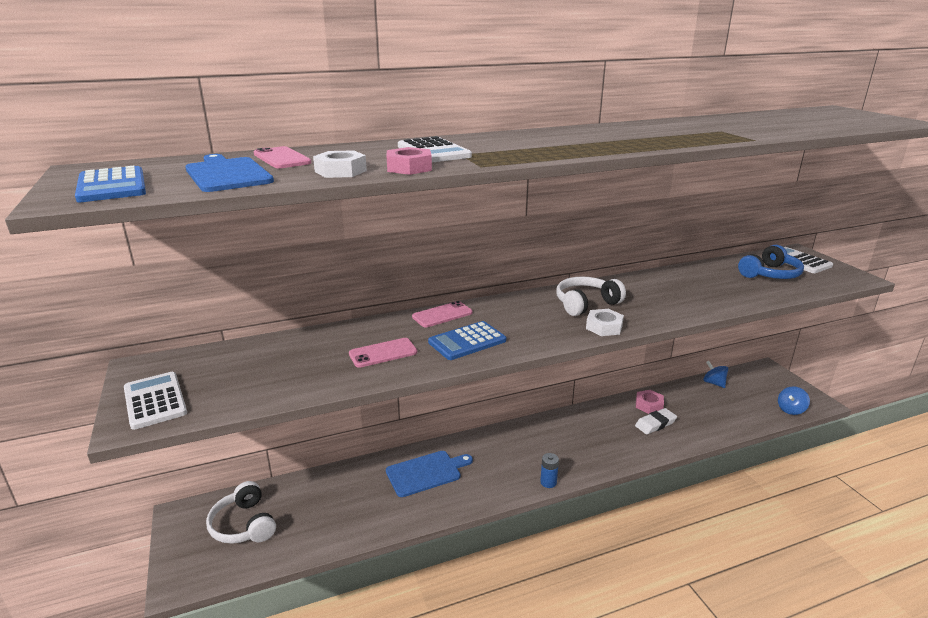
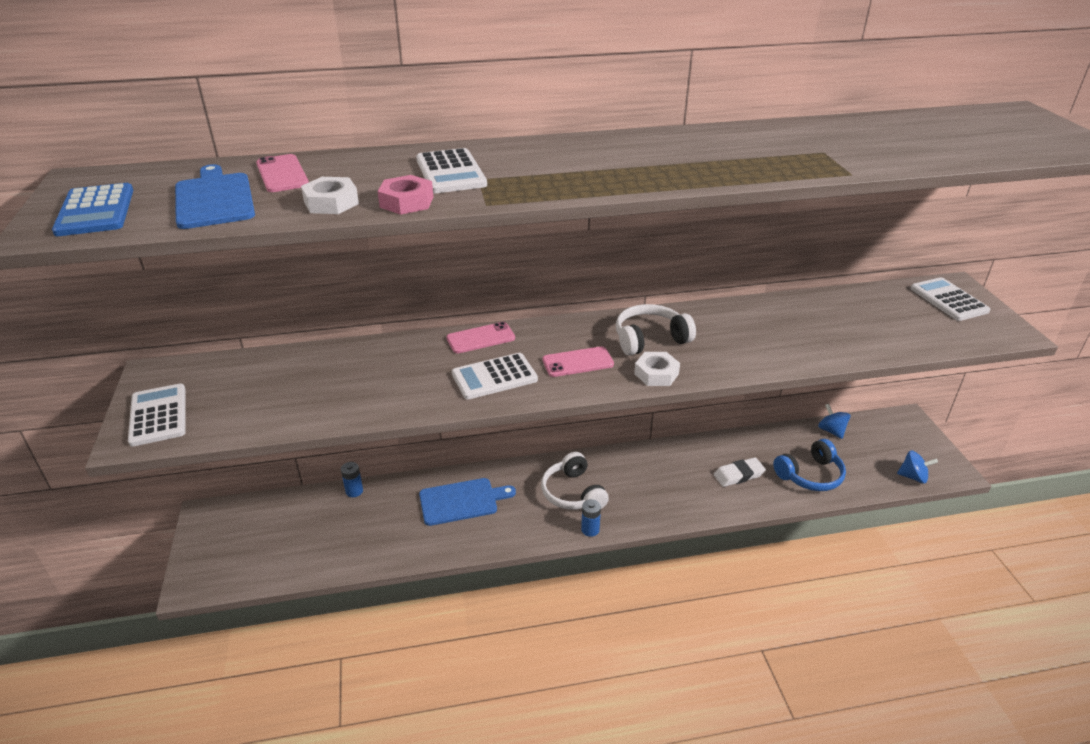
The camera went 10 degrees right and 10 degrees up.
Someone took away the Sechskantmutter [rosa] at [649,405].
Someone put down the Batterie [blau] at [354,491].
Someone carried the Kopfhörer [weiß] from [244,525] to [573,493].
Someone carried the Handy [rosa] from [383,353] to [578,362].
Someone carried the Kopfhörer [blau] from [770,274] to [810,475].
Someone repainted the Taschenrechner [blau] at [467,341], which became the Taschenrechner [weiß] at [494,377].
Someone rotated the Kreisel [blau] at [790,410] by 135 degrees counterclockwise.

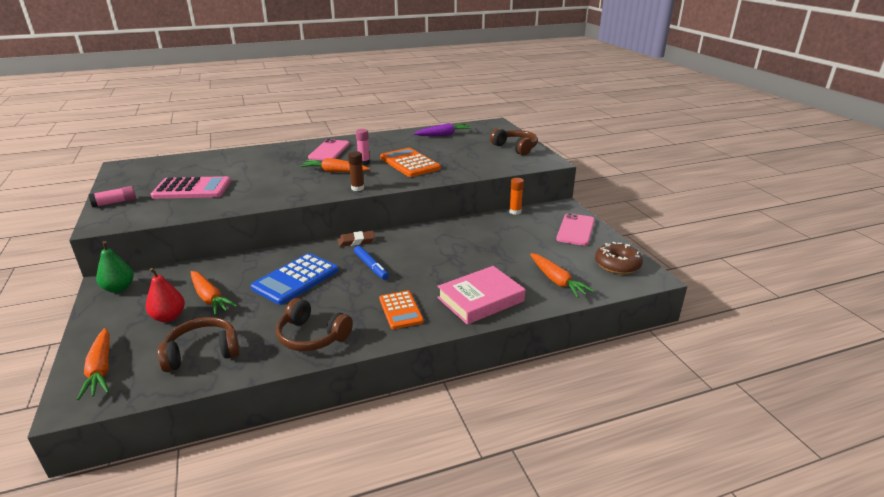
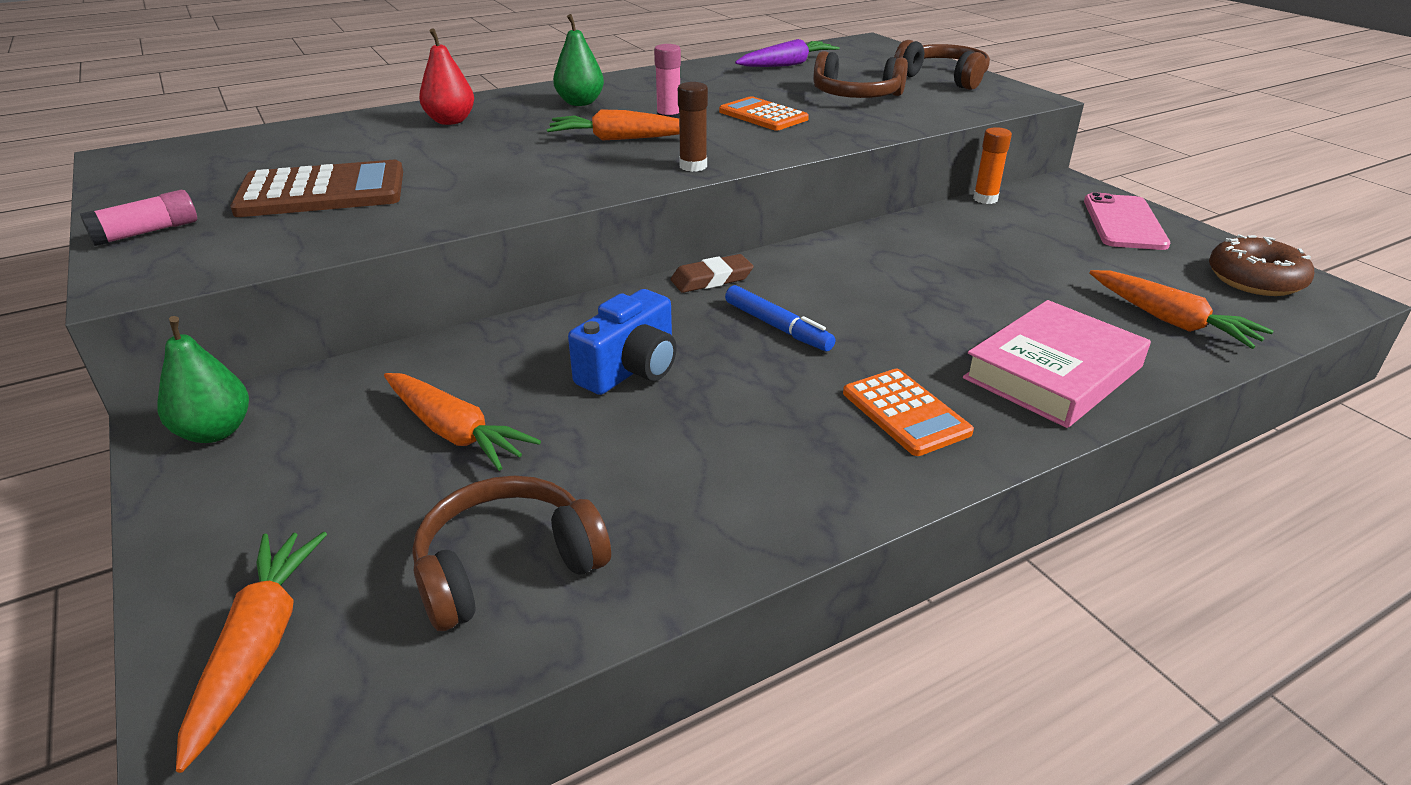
The camera went 10 degrees left and 5 degrees up.
Someone carried the Birne [rot] from [169,317] to [450,121].
Someone carried the Kopfhörer [braun] from [312,336] to [855,96].
Someone swapped the Taschenrechner [blau] at [295,279] for the Kamera [blau] at [631,369].
Someone swapped the Handy [rosa] at [329,151] for the Birne [grün] at [580,103].
Someone repainted the Taschenrechner [rosa] at [192,189], which became the Taschenrechner [braun] at [322,192].
Someone rotated the Karotte [orange] at [101,369] by 150 degrees counterclockwise.
Someone scaled the Taschenrechner [orange] at [409,163] by 0.65.

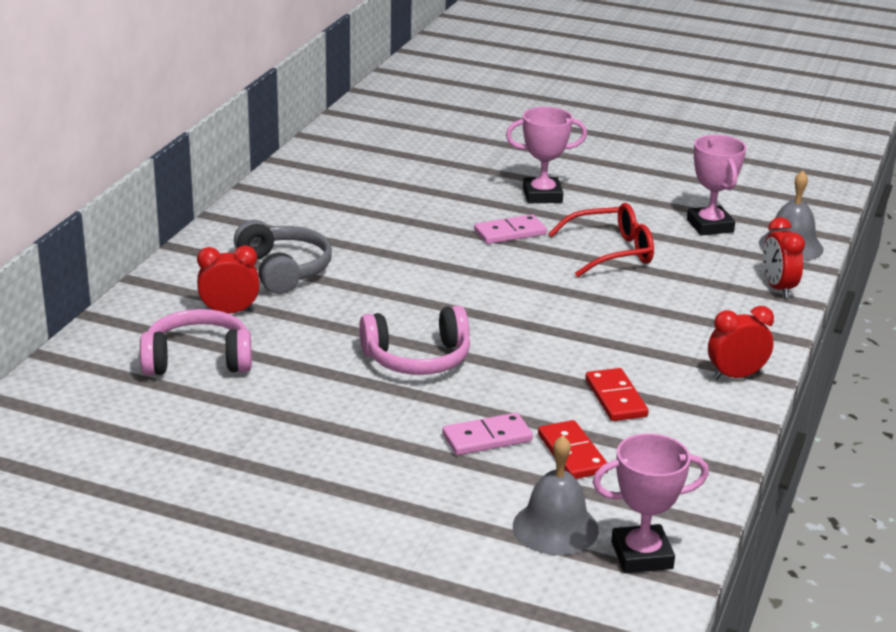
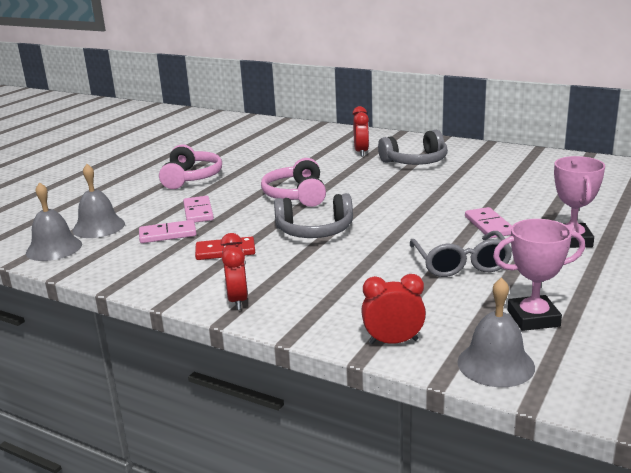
The camera went 100 degrees right and 5 degrees down.
Someone put down the Kopfhörer [grau] at [315,230].
Someone carried the Kopfhörer [rosa] from [198,360] to [191,178].
Someone swapped the Pokal [rosa] at [642,555] for the Glocke [grau] at [54,248].
Someone repainted the Dominostein [rot] at [572,453], which became the Dominostein [rosa] at [168,234].
Someone repainted the Brille [rot] at [610,252], which became the Brille [grau] at [461,263].

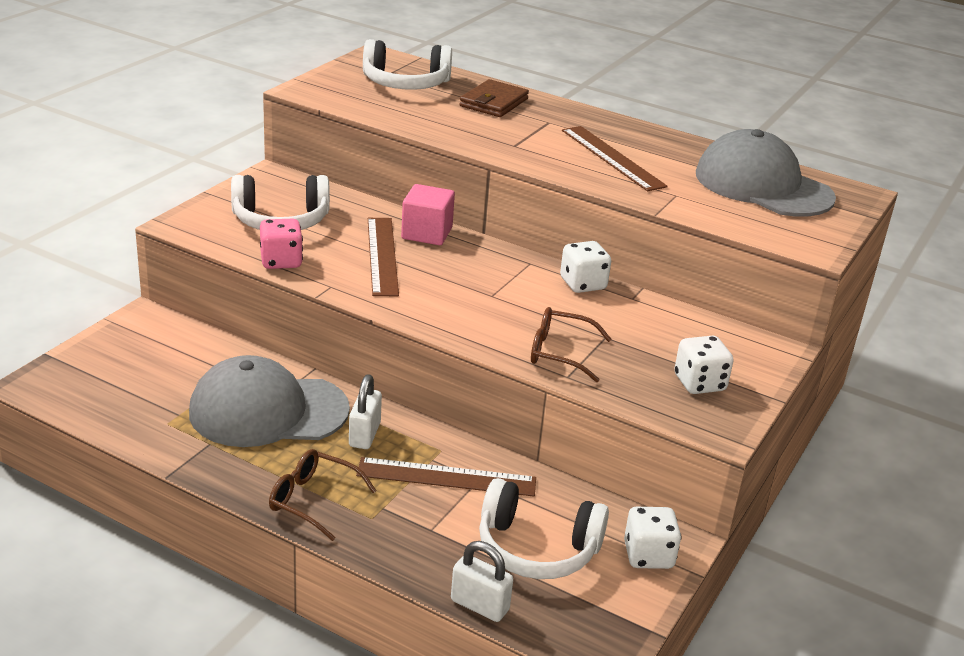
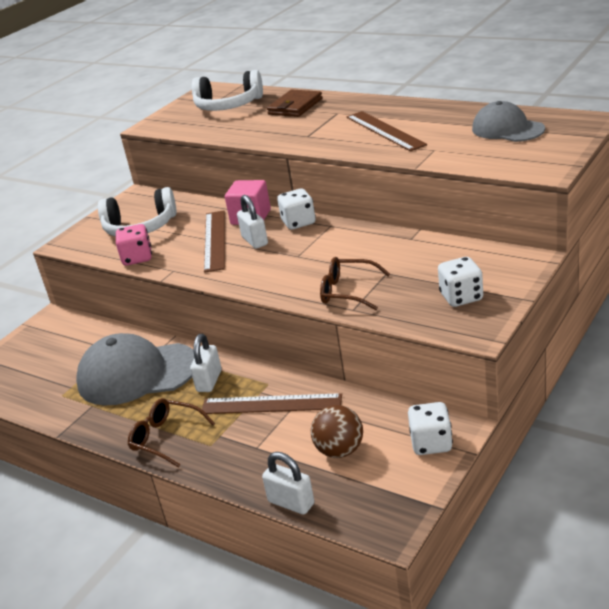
The camera went 10 degrees right and 0 degrees up.
Someone put down the Vorhängeschloss [weiß] at [255,241].
Someone carried the Spielwürfel [weiß] from [583,284] to [298,222].
Someone swapped the Kopfhörer [weiß] at [537,548] for the Ball [braun] at [340,450].
Someone scaled the Kappe [grau] at [763,186] by 0.63.

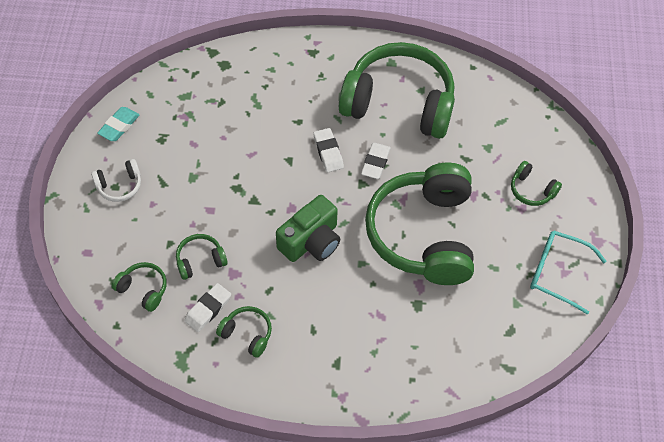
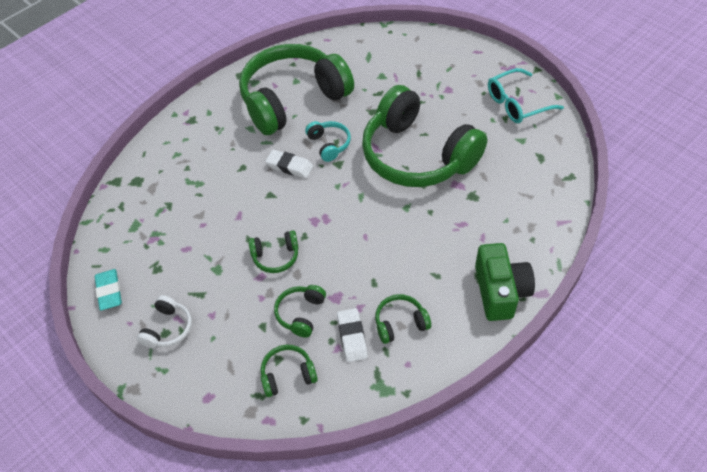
The camera went 45 degrees left and 5 degrees down.
Someone carried the Kamera [grün] from [311,241] to [500,291].
Someone carried the Kopfhörer [grün] from [531,190] to [276,256].
Someone swapped the Radiergummi [weiß] at [375,163] for the Kopfhörer [türkis] at [329,144].

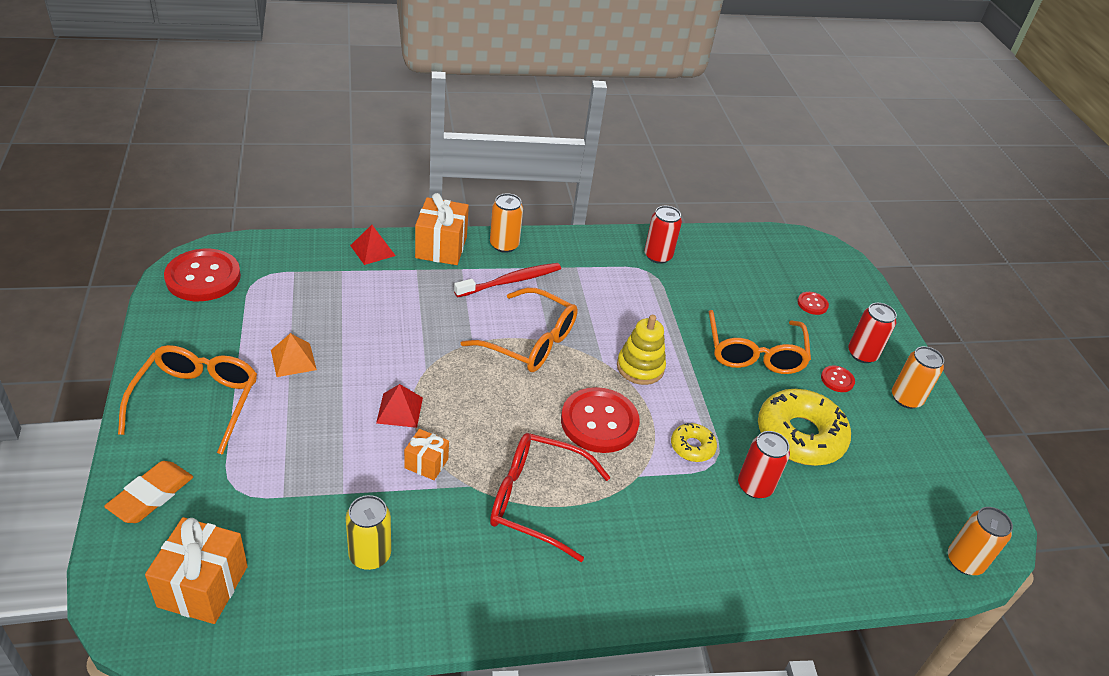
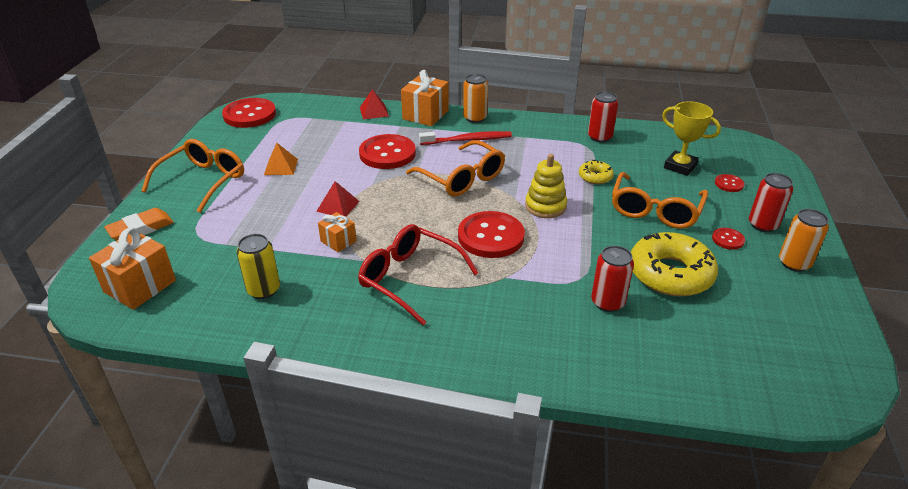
The camera went 25 degrees right and 5 degrees down.
Someone took away the Dose [orange] at [964,561].
Someone put down the Knopf [rot] at [387,154].
Someone put down the Pokal [gelb] at [680,166].
Someone carried the Donut [gelb] from [692,447] to [595,177].

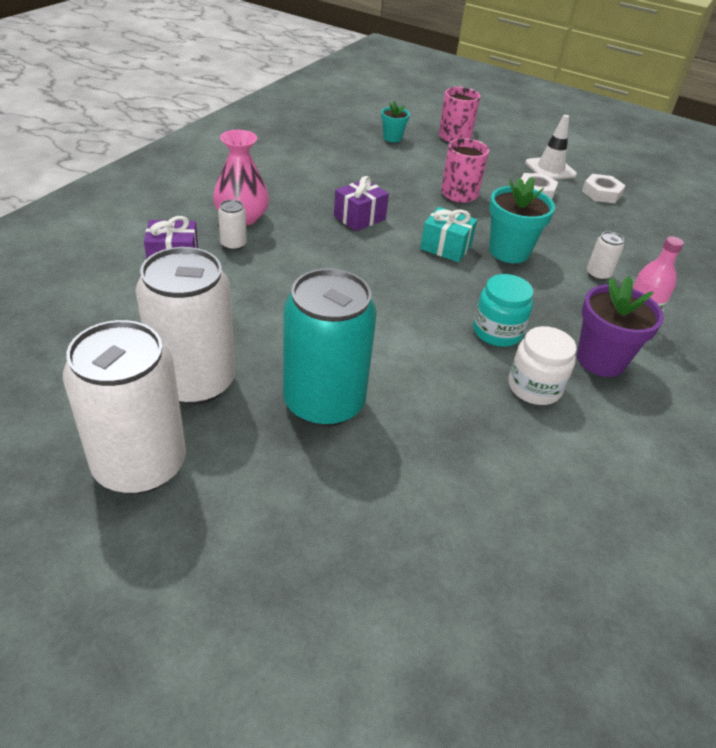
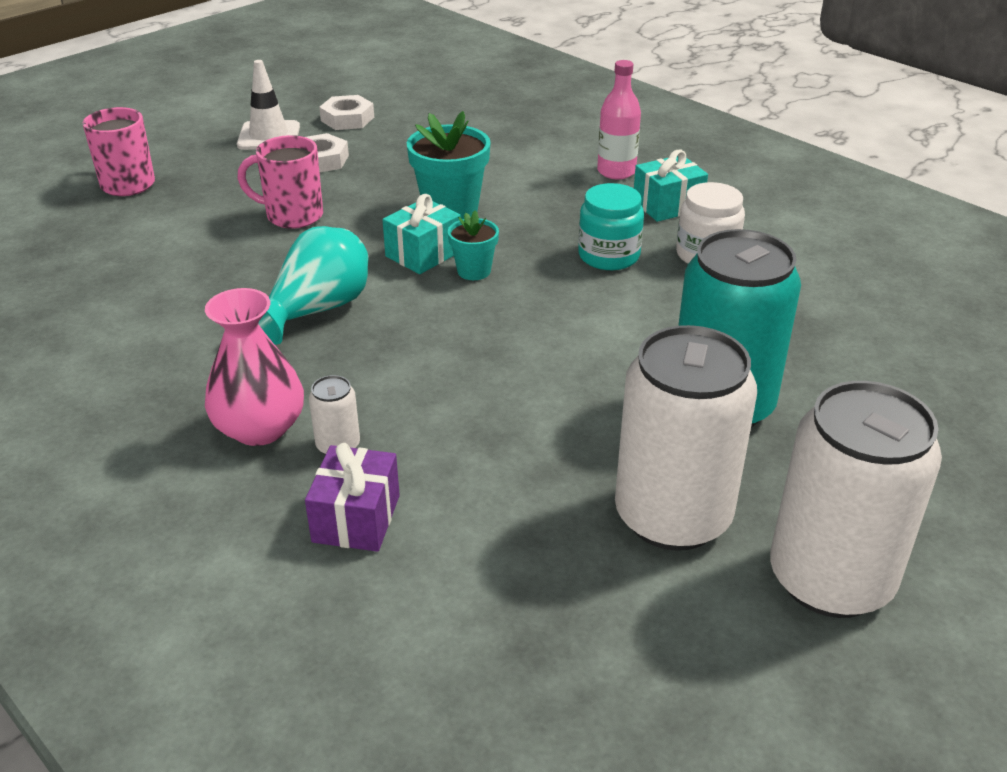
The camera went 70 degrees left and 5 degrees down.
Someone took away the Dose [weiß] at [598,274].
Someone carried the Blumentopf [türkis] from [392,138] to [474,271].
Someone swapped the Geschenk [lila] at [359,218] for the Vase [türkis] at [317,310].
Someone swapped the Blumentopf [lila] at [600,360] for the Geschenk [türkis] at [667,205].

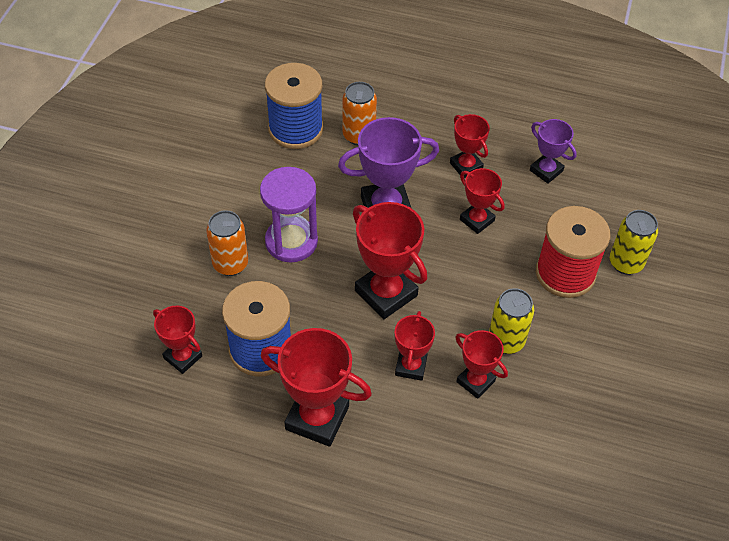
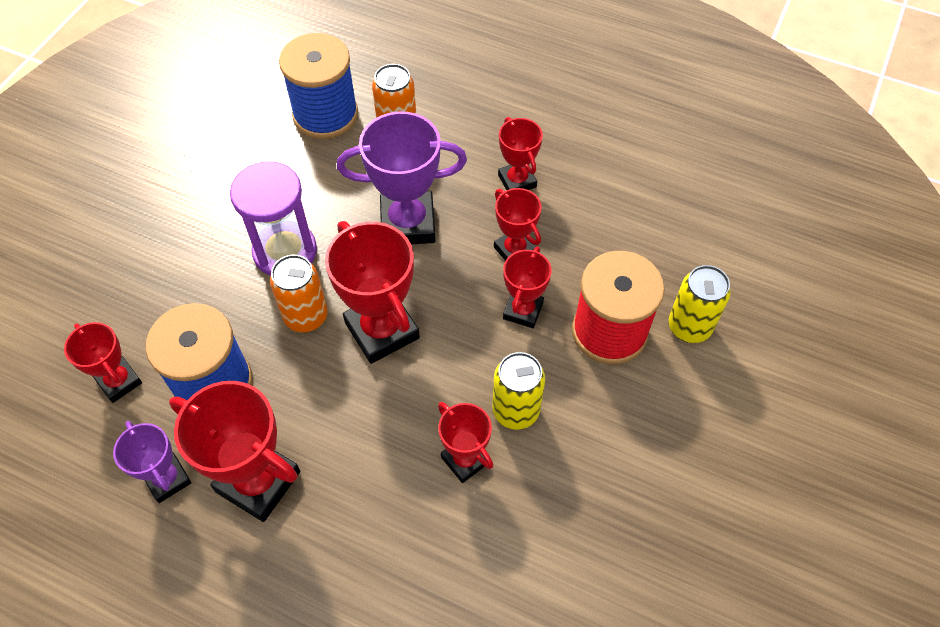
The camera went 10 degrees right and 5 degrees up.
Someone carried the Dose [orange] from [230,264] to [306,317].
Someone carried the Pokal [rot] from [411,366] to [523,310].
Someone carried the Pokal [lila] from [546,170] to [167,479].

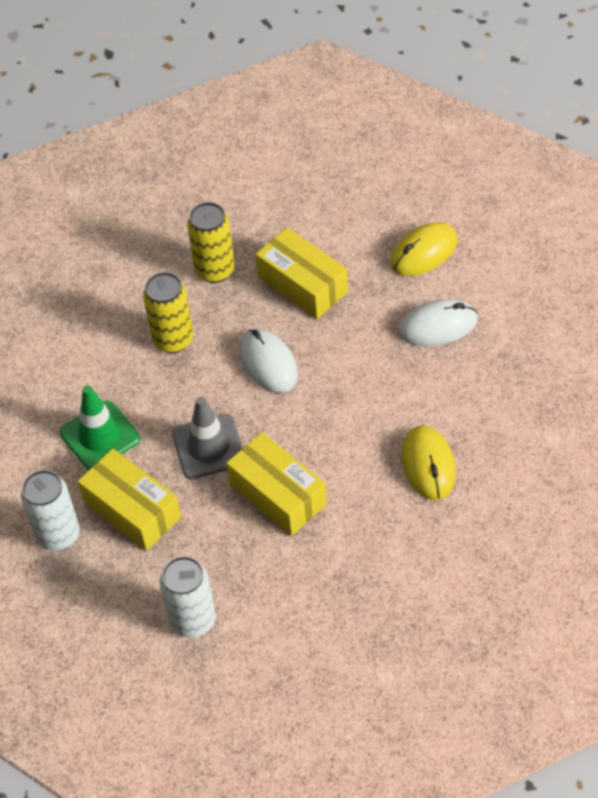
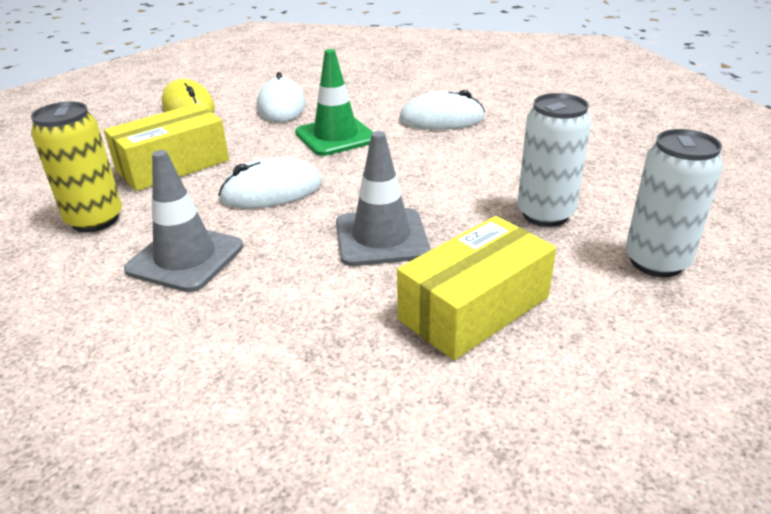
The camera went 85 degrees left and 20 degrees down.
Someone took away the Schachtel [gelb] at [278,494].
Someone carried the Dose [weiß] from [58,535] to [545,214].
Someone carried the Leitkegel [grün] from [100,436] to [336,136].
Someone swapped the Dose [gelb] at [173,339] for the Leitkegel [grau] at [185,258].
Someone repainted the Computermaus [gelb] at [428,465], which became the Computermaus [weiß] at [441,119].

